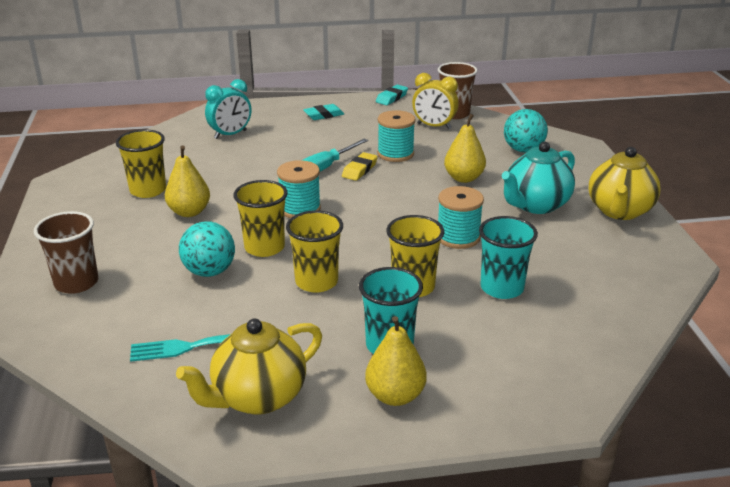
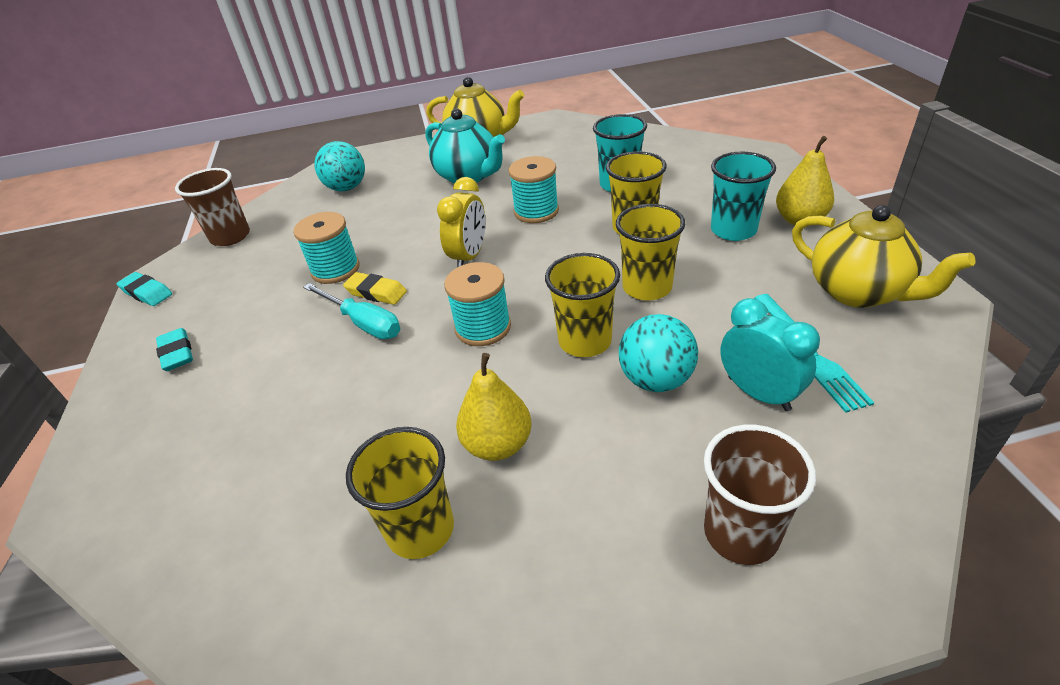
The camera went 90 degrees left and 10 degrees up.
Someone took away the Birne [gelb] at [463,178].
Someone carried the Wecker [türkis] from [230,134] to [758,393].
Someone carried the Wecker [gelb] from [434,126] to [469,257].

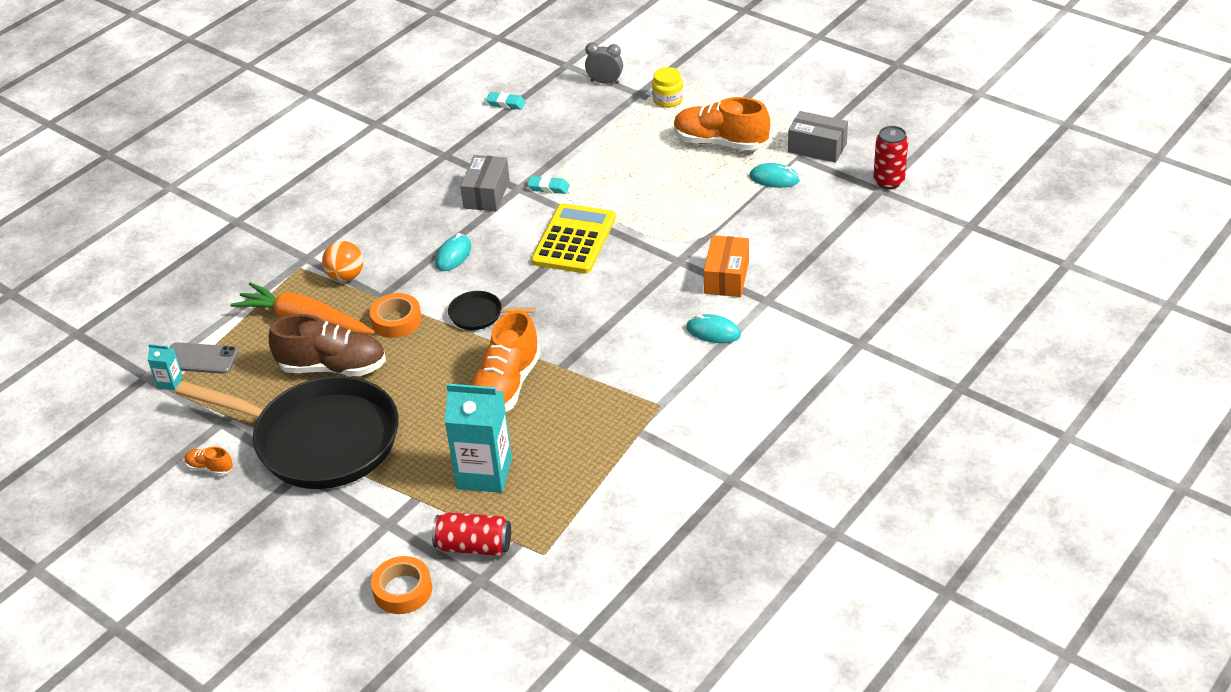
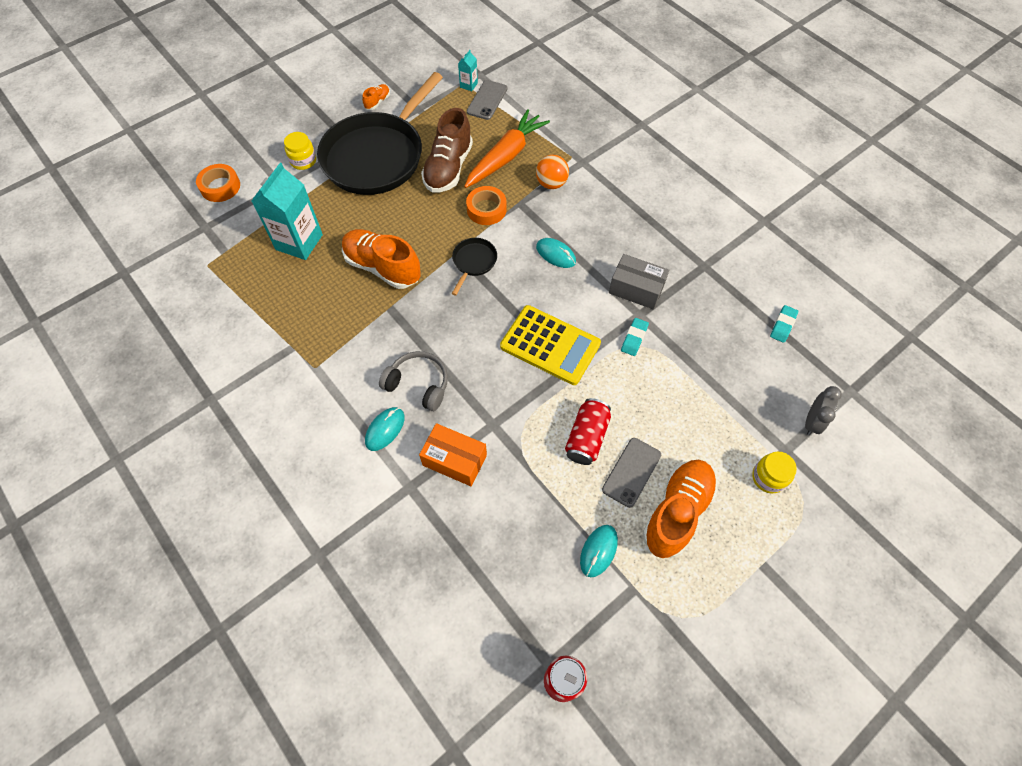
The camera went 100 degrees right and 20 degrees up.
Someone took away the Schachtel [grau] at [817,148].
Someone put down the Einmachglas [gelb] at [303,161].
Someone put down the Kopfhörer [grau] at [418,384].
Someone put down the Handy [grau] at [631,472].
Someone carried the Dose [rot] from [474,546] to [587,437].

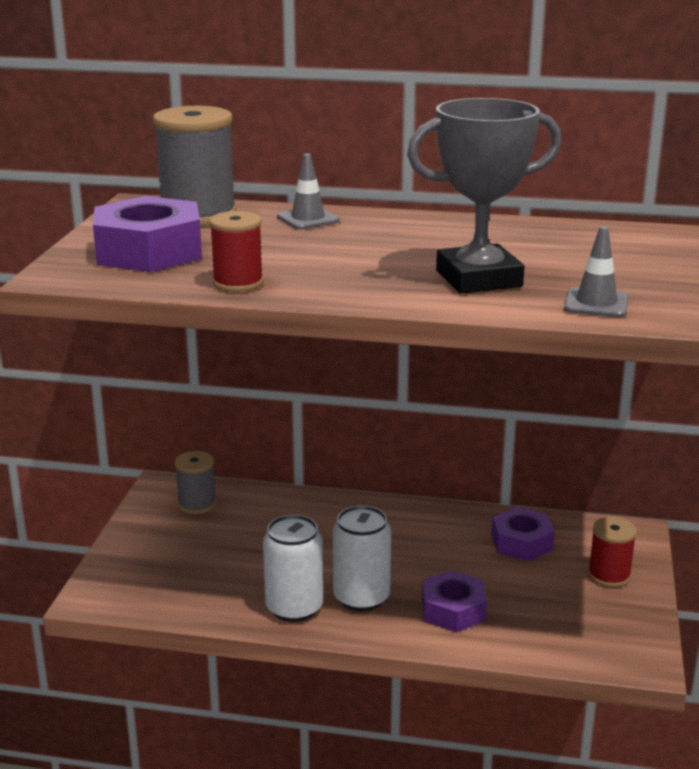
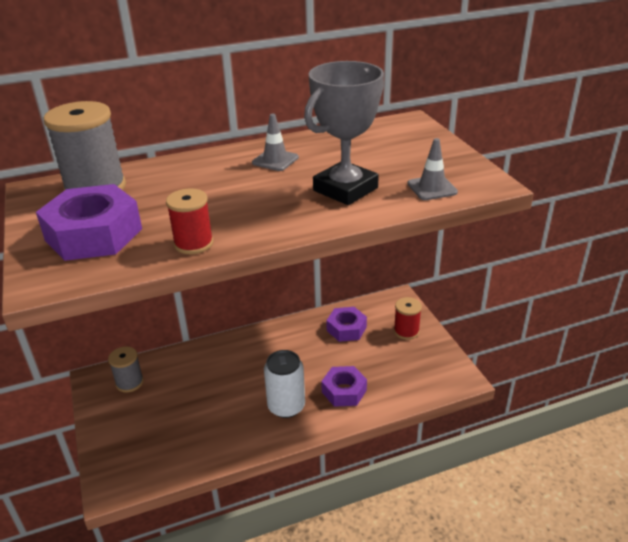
The camera went 30 degrees left and 10 degrees up.
Someone took away the Dose [weiß] at [294,608].
Someone carried the Leitkegel [grau] from [308,219] to [275,160].

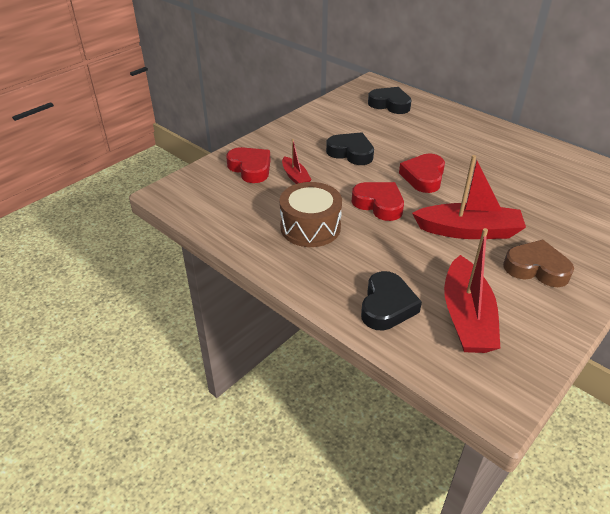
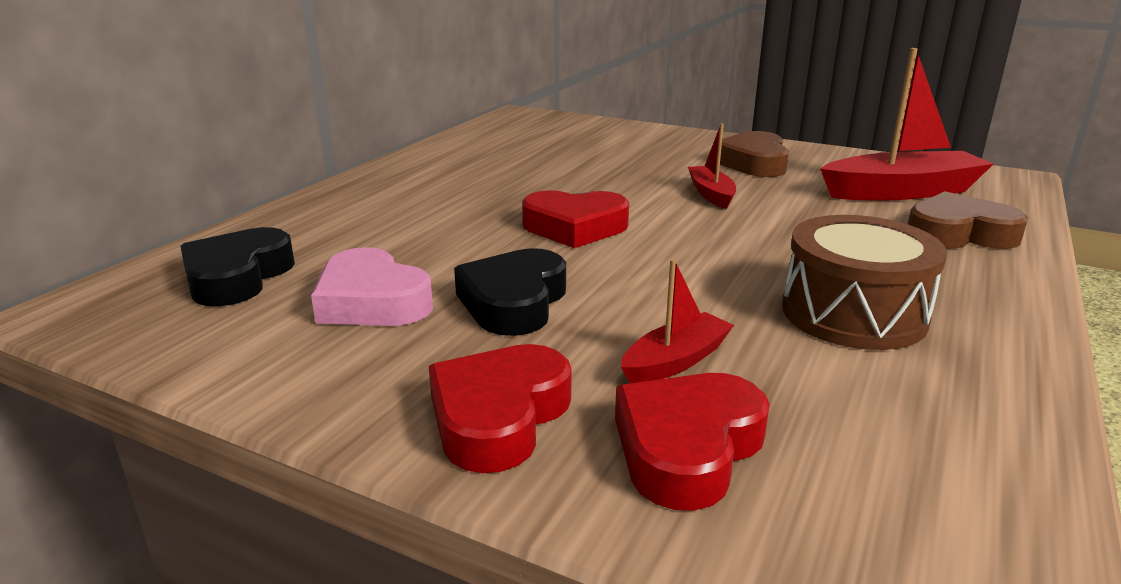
The camera went 105 degrees left and 15 degrees down.
Someone put down the Herz [rosa] at [371,301].
Someone carried the Herz [rot] from [379,204] to [498,416].
Someone repainted the Herz [schwarz] at [387,306], which became the Herz [braun] at [959,233].
Someone scaled the Boot [rot] at [468,231] by 0.53.

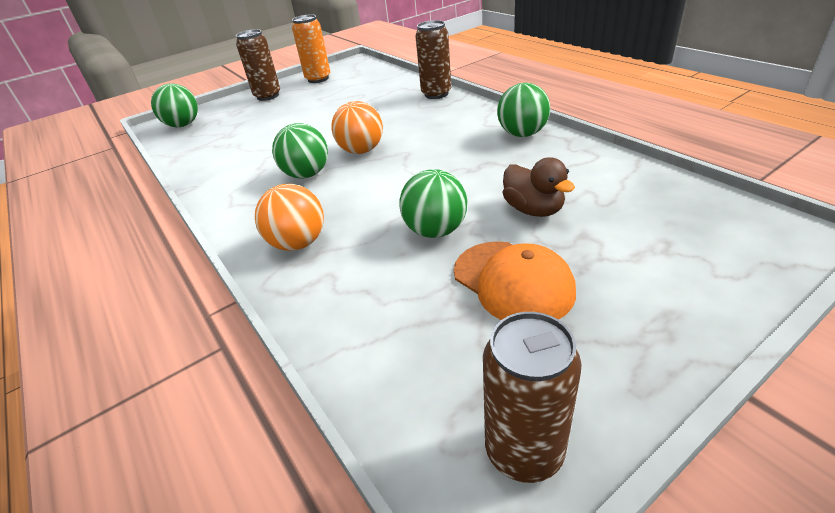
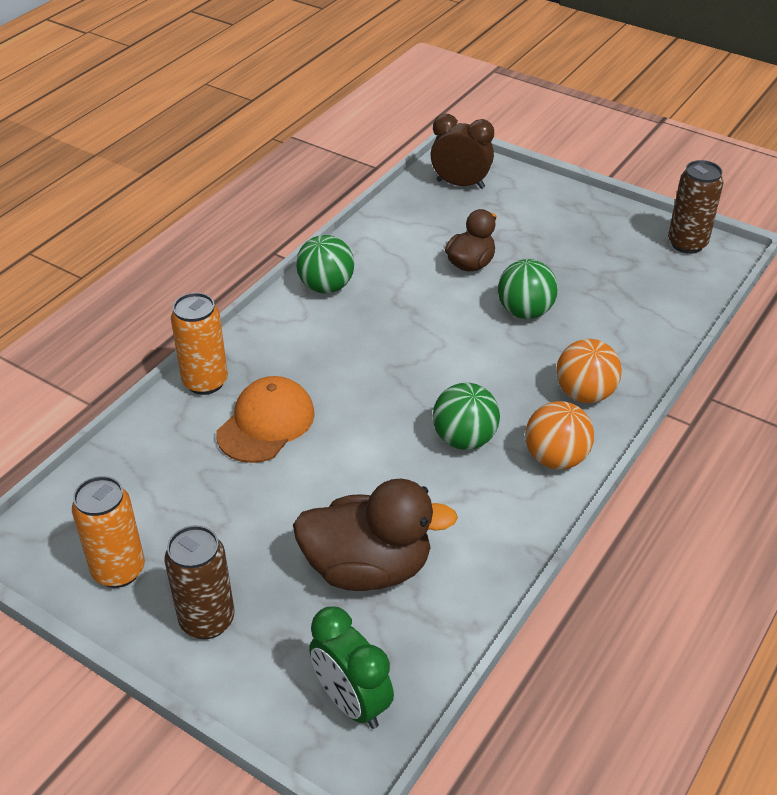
The camera went 115 degrees left and 5 degrees up.
Someone put down the Ente [braun] at [368,568].
Someone put down the Wecker [braun] at [460,184].
Someone carried the Ball [orange] from [361,151] to [556,458].
Someone carried the Kappe [orange] from [513,282] to [266,423].
Someone swapped the Ball [grün] at [183,125] for the Wecker [grün] at [351,702].
Someone repainted the Dose [braun] at [436,94], which became the Dose [orange] at [205,382].

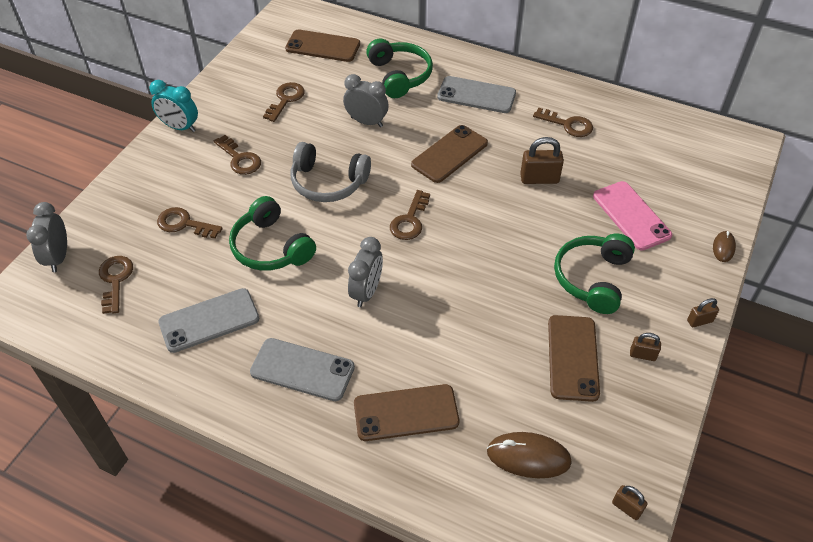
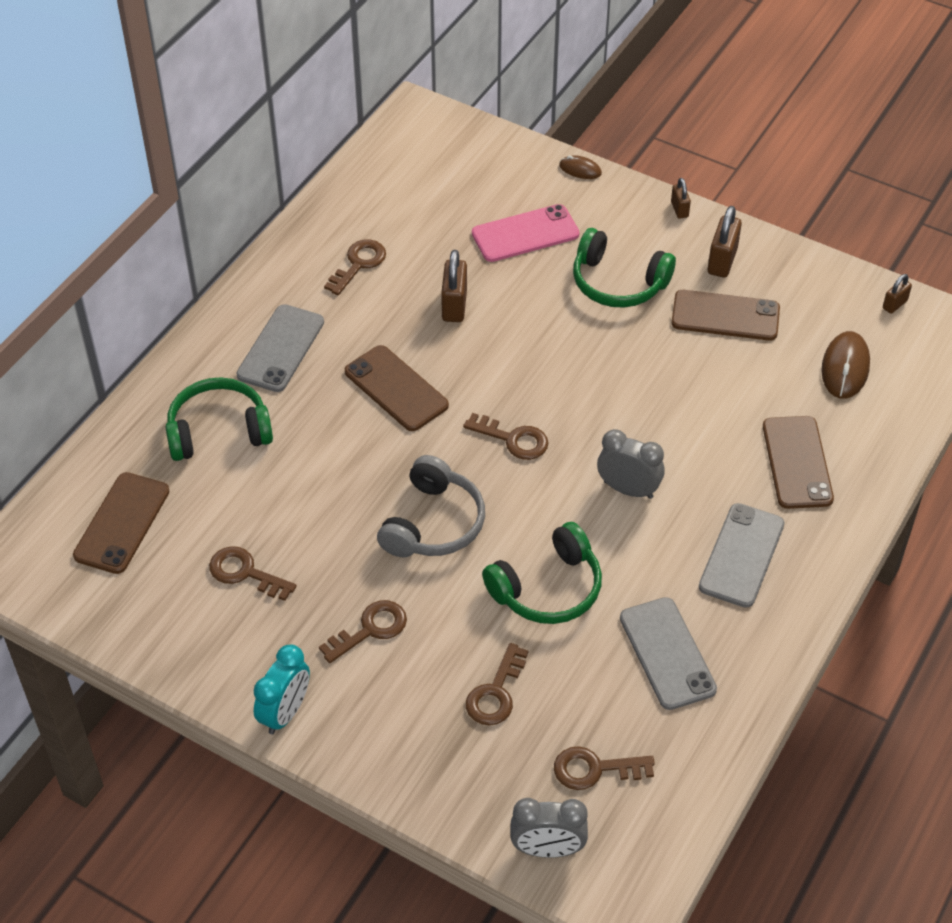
The camera went 85 degrees left and 0 degrees up.
Someone took away the Wecker [grau] at [366,122].
Someone scaled the Vorhängeschloss [braun] at [642,355] by 1.73.

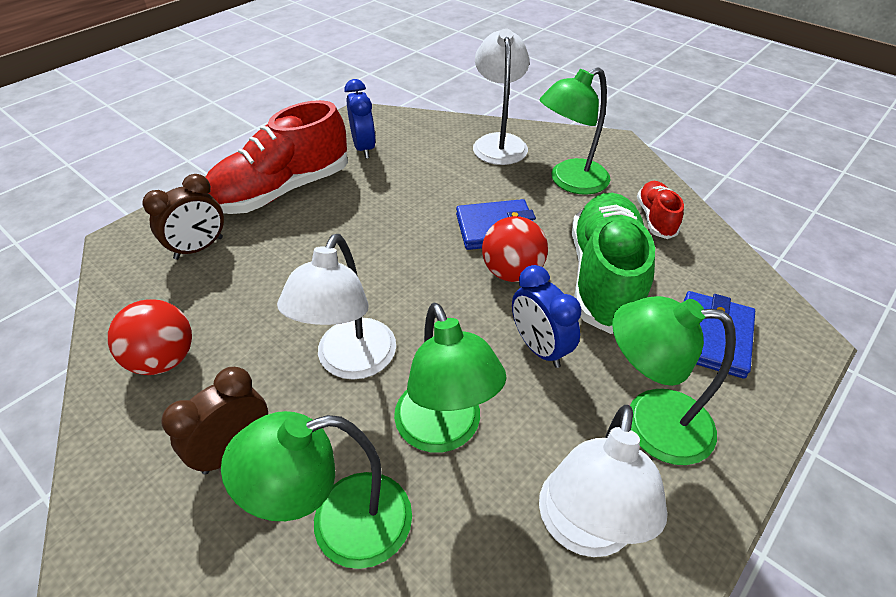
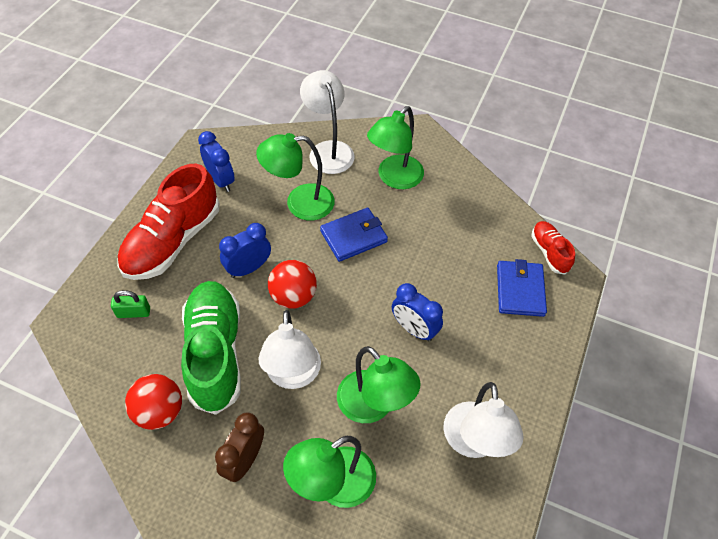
The camera went 20 degrees left and 10 degrees up.
Someone put down the Wecker [blau] at [248,268].
Someone carried the Ball [rot] from [512,272] to [293,296].
Someone carried the Schuh [grün] from [604,277] to [215,353].
Someone carried the Lampe [grün] from [650,423] to [299,203].
Someone carried the Schuh [rot] from [655,218] to [549,252].
Someone swapped the Wecker [braun] at [199,248] for the Vorhängeschloss [grün] at [134,312].

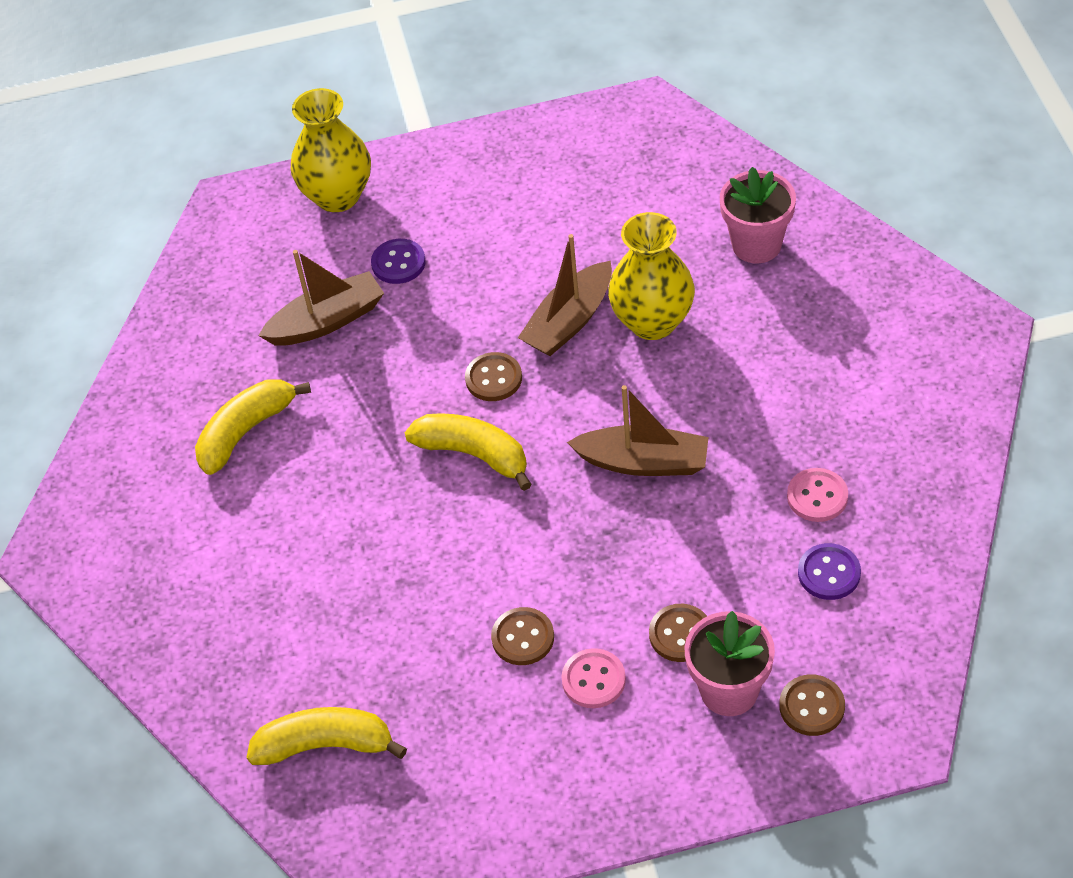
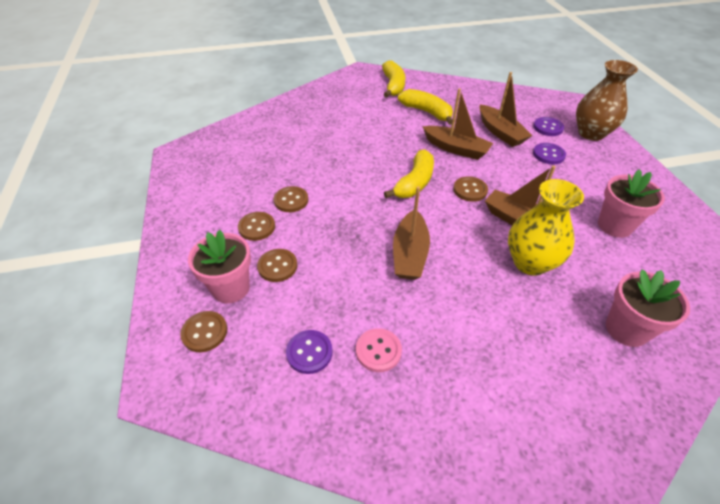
The camera went 85 degrees right and 5 degrees down.
Someone put down the Boot [braun] at [456,149].
Someone put down the Knopf [lila] at [548,127].
Someone put down the Blumentopf [rosa] at [614,225].
Someone carried the Banane [gelb] from [326,745] to [393,86].
Someone repainted the Vase [gelb] at [337,196], which became the Vase [braun] at [591,133].
Someone repainted the Knopf [rosa] at [593,680], which became the Knopf [braun] at [257,227].

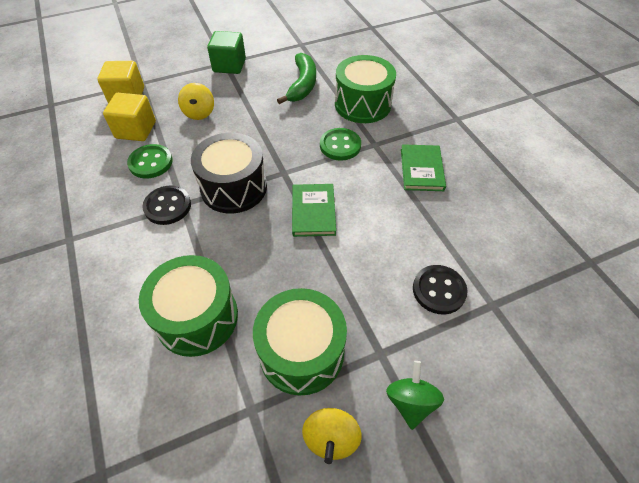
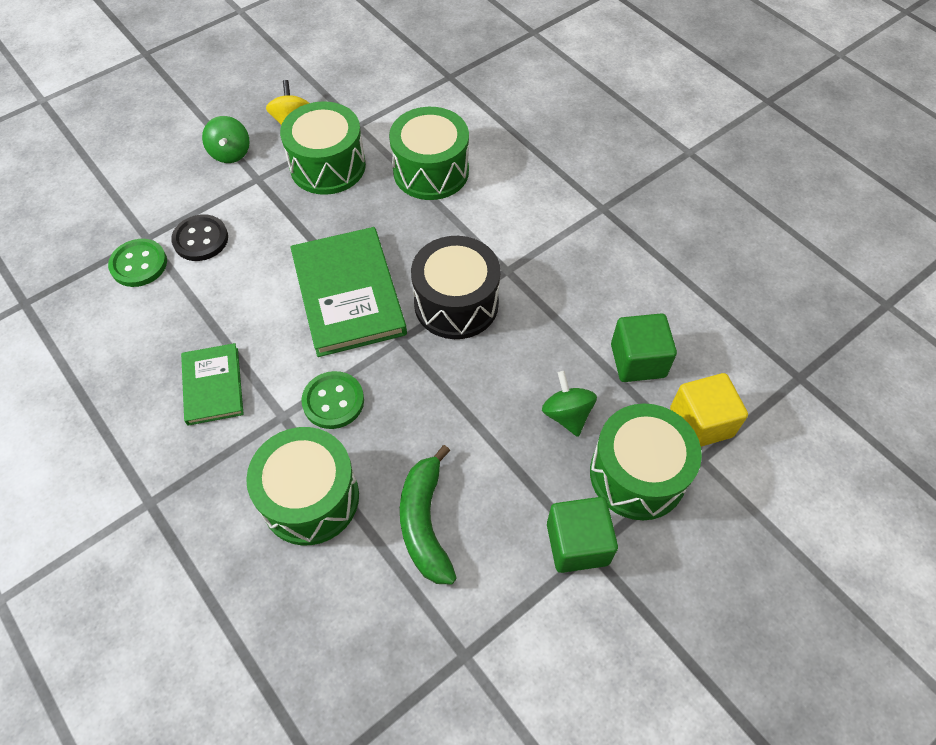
The camera went 165 degrees right and 5 degrees up.
Someone took away the Knopf [schwarz] at [167,206].
Someone put down the Trommel [grün] at [637,474].
Someone carried the Knopf [grün] from [151,162] to [139,264].
Someone repainted the Kubus [gelb] at [136,130], which became the Kubus [grün] at [638,361].
Someone repainted the Kreisel [gelb] at [199,113], which became the Kreisel [grün] at [567,414].
Someone scaled the Buch [grün] at [313,211] by 1.74.

